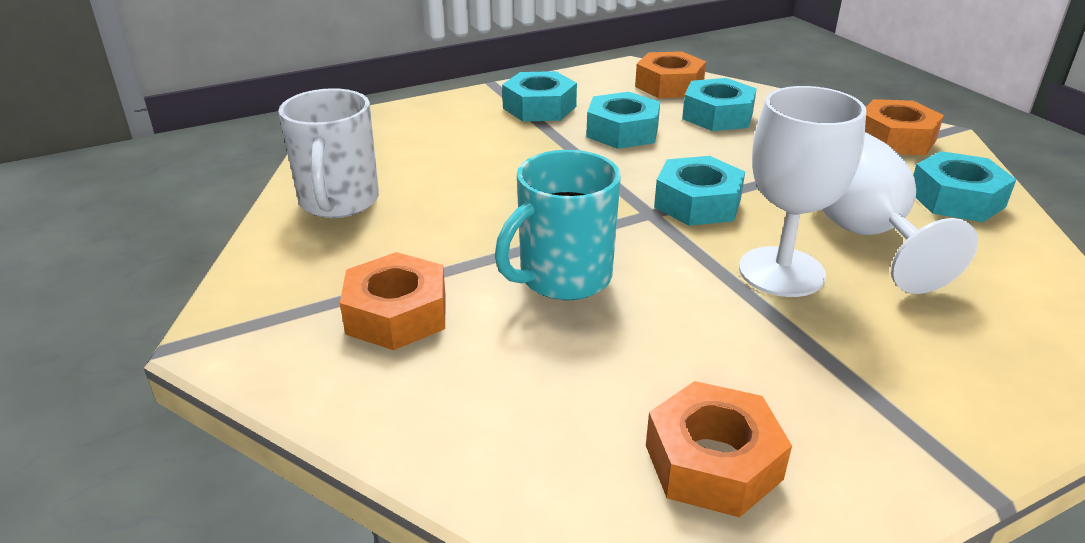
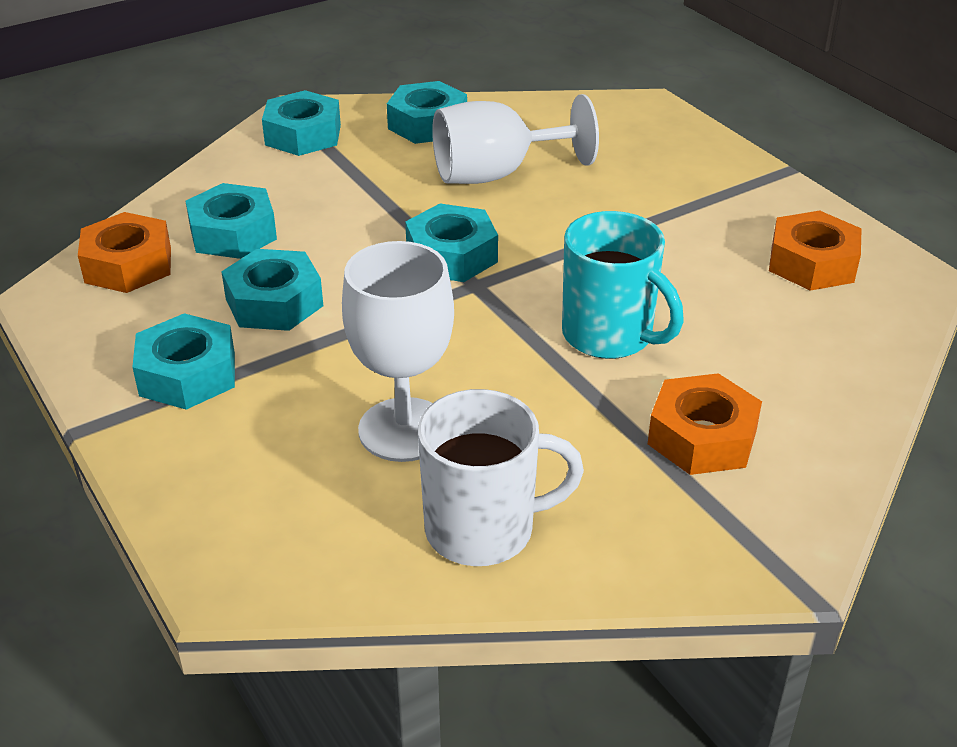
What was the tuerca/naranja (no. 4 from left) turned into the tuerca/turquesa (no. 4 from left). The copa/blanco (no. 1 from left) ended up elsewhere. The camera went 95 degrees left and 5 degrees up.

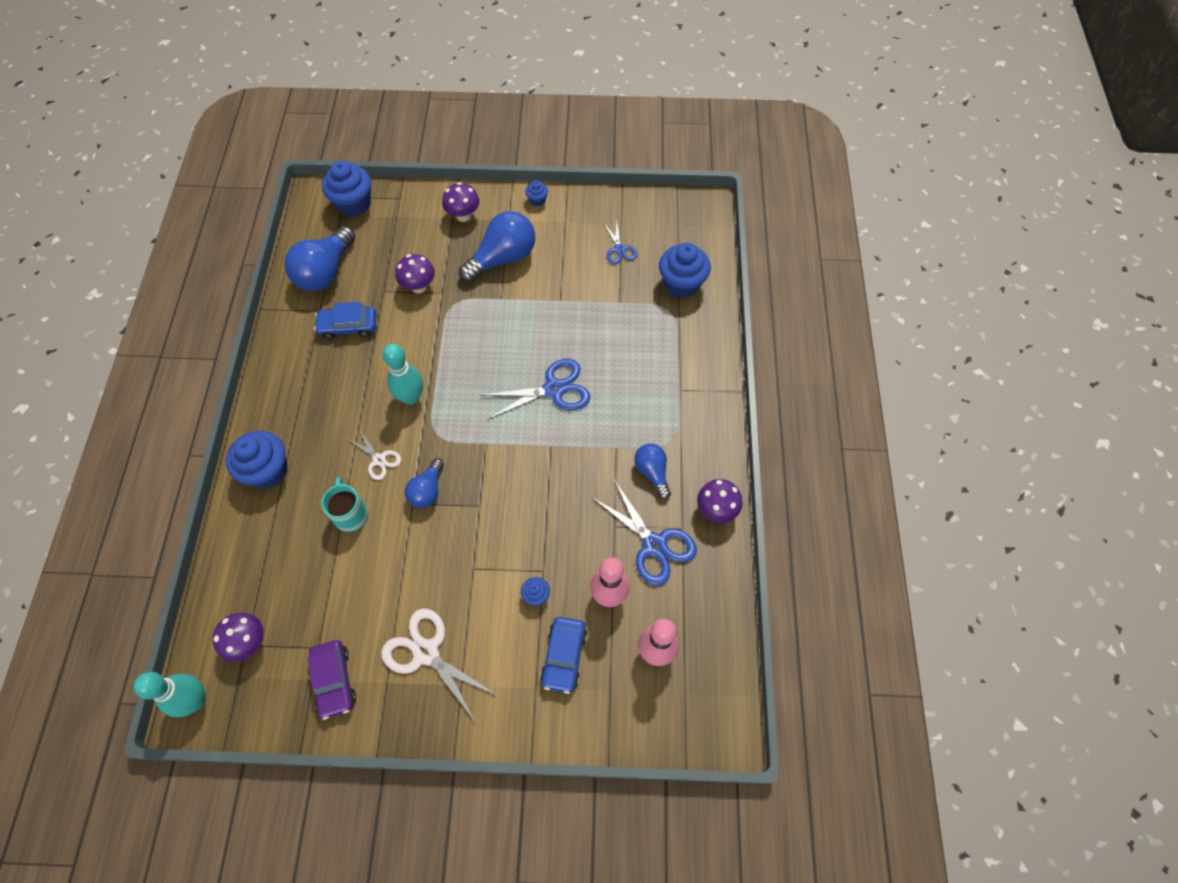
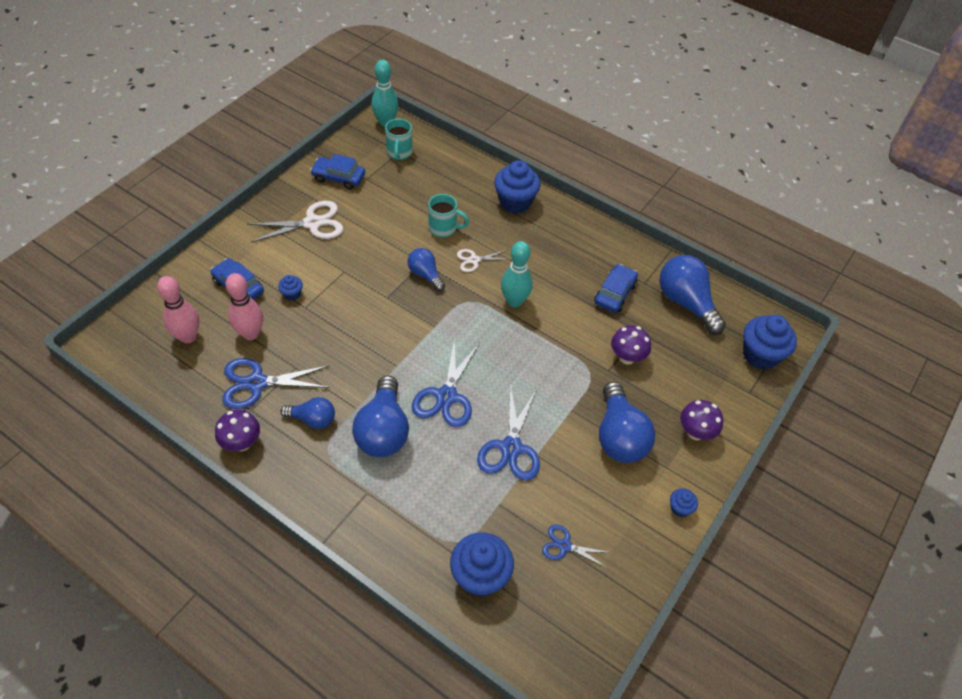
What was the coche/morado turned into the coche/azul (no. 2 from left). The second view gained the bombilla/azul (no. 2 from left). Where the seta/morado (no. 1 from left) stood, the taza/turquesa (no. 1 from left) came to stand. The second view gained the tijeras/azul (no. 3 from left). The camera went 120 degrees right and 10 degrees down.

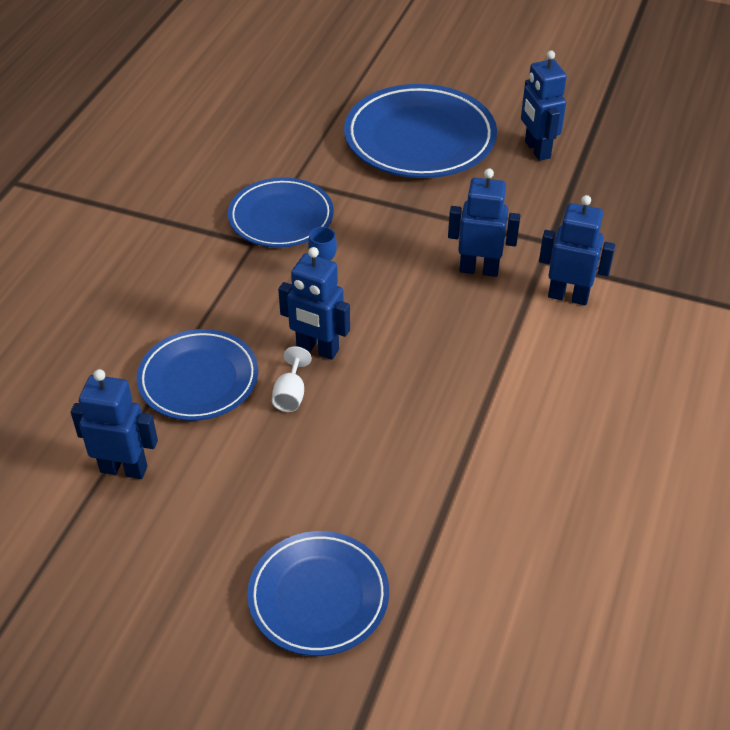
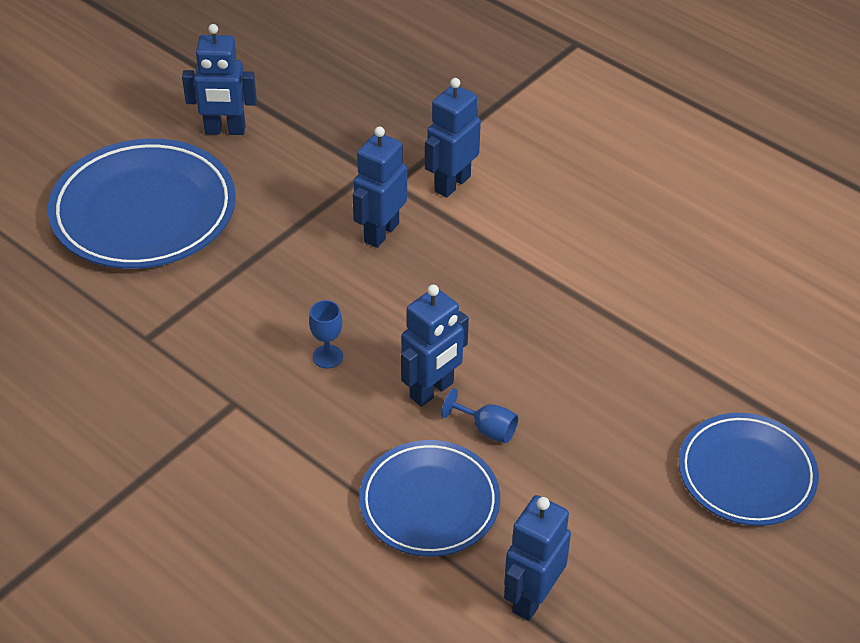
What was the copa/blanco turned into the copa/azul (no. 2 from left). The second view lost the plato/azul (no. 2 from left). The camera went 70 degrees left and 0 degrees up.

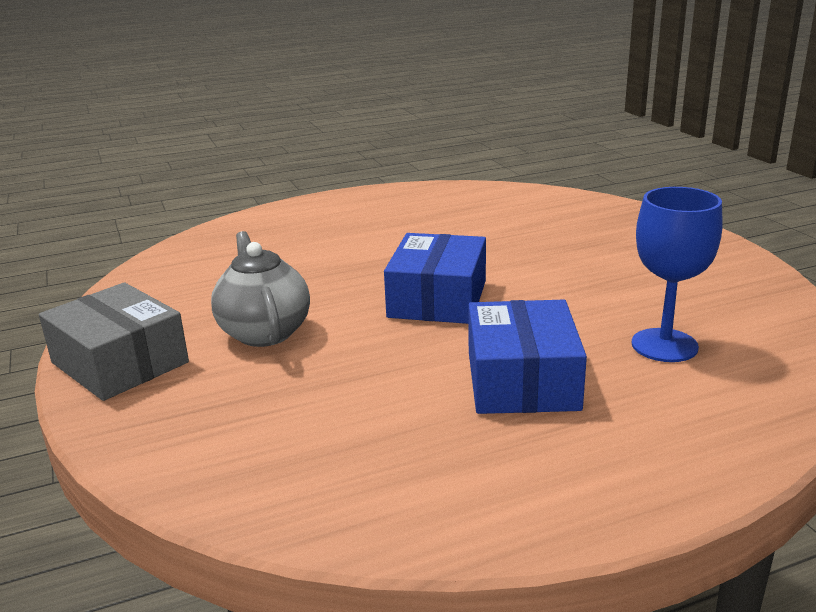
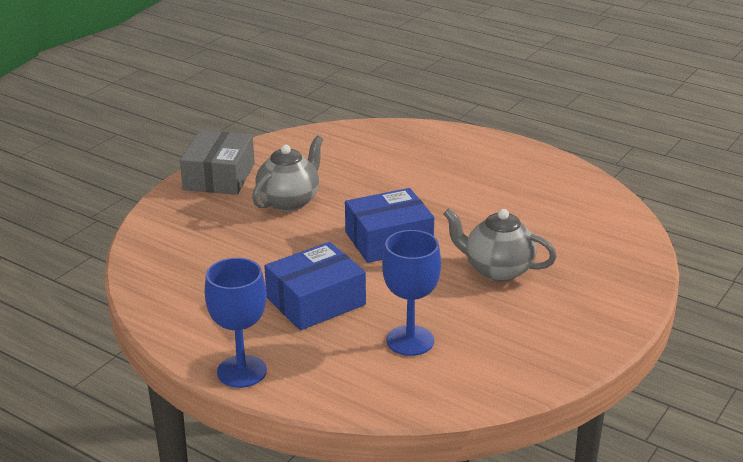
The second view gained the copa/azul (no. 1 from left). The second view gained the tetera/gris (no. 2 from left). The camera went 55 degrees right and 5 degrees up.

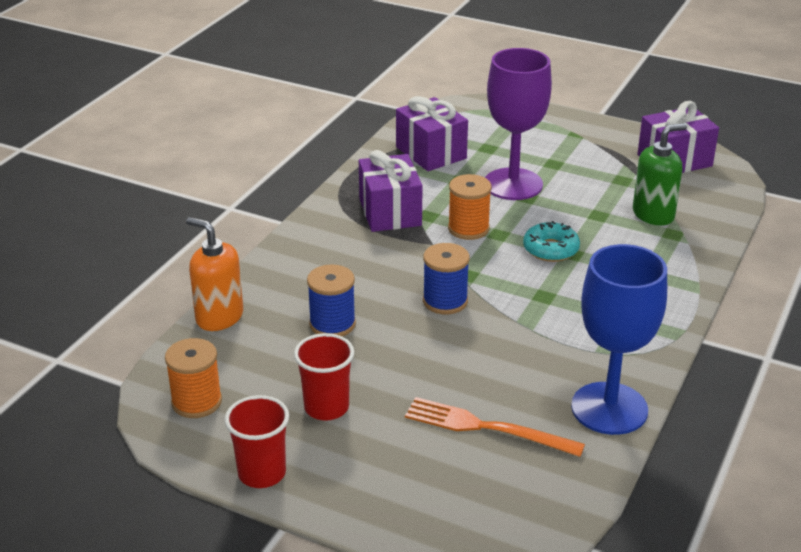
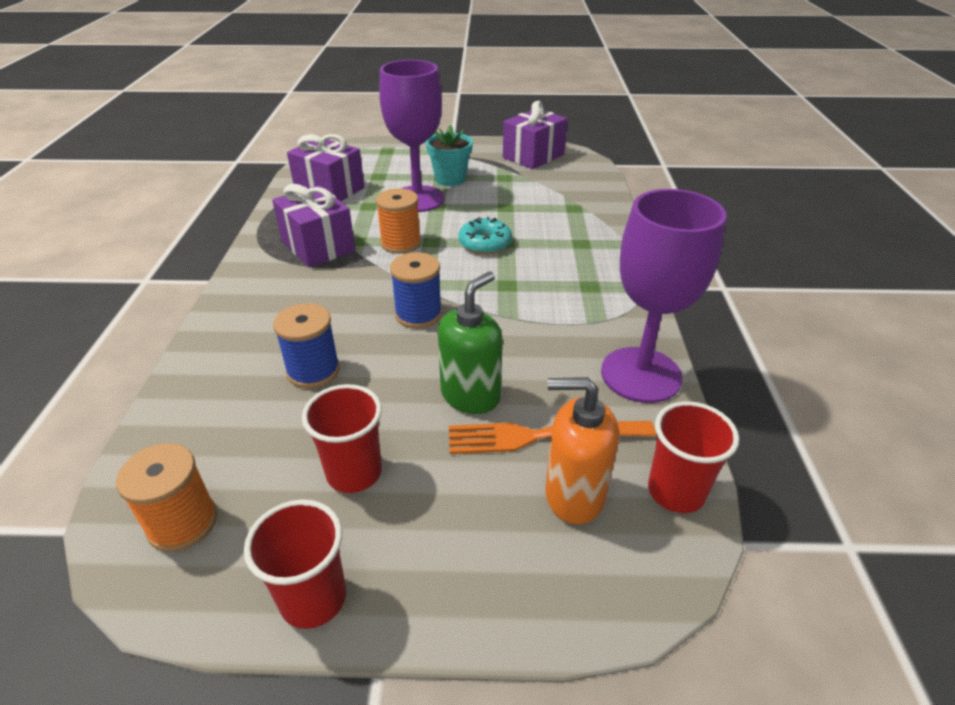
The second view gained the maceta/turquesa. The dispensador de jabón/verde ended up elsewhere. The dispensador de jabón/naranja ended up elsewhere. What was the copa/azul turned into the copa/morado (no. 2 from left). The second view gained the vaso/rojo (no. 3 from left). The camera went 25 degrees left and 5 degrees up.

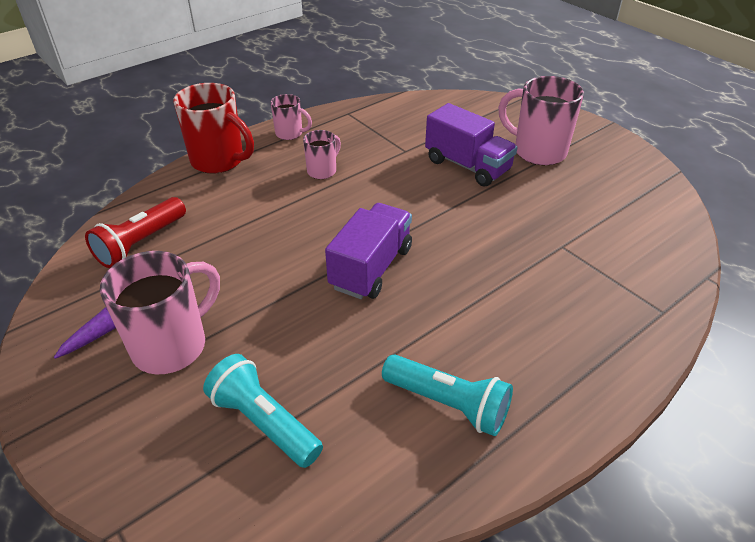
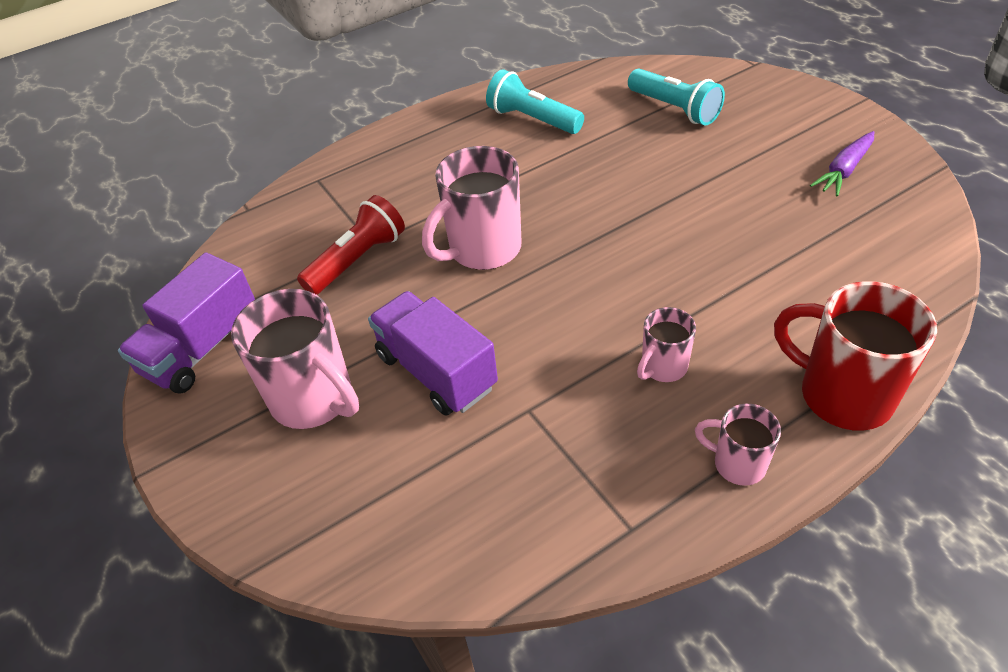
The camión/morado (no. 1 from left) ended up elsewhere. The lámpara de mano/rojo ended up elsewhere. The taza/rosa (no. 1 from left in the first image) ended up elsewhere. The camera went 170 degrees left and 5 degrees up.

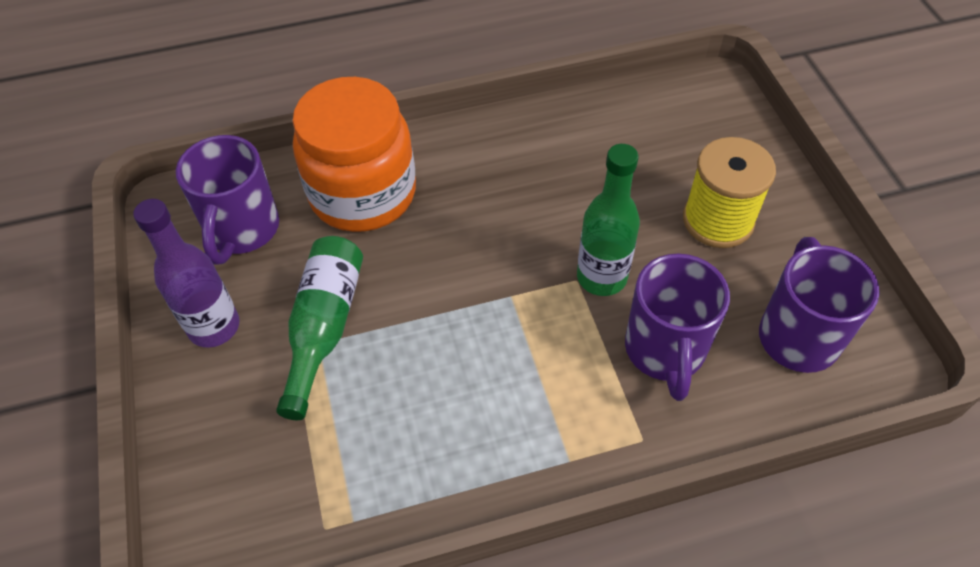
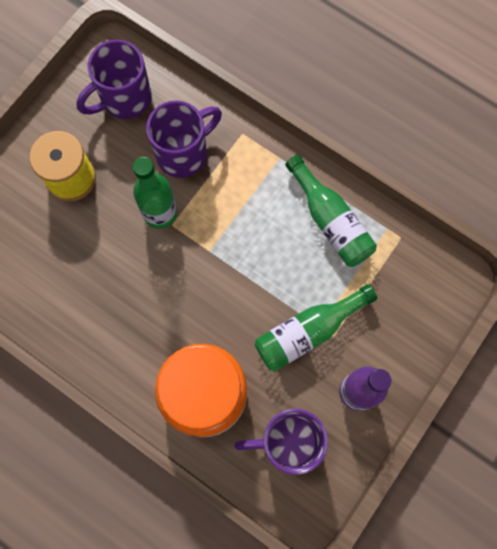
The taza/morado (no. 1 from left in the first image) ended up facing another way, 150 degrees counterclockwise from before. The second view gained the botella/verde (no. 3 from left). The camera went 130 degrees left and 20 degrees up.

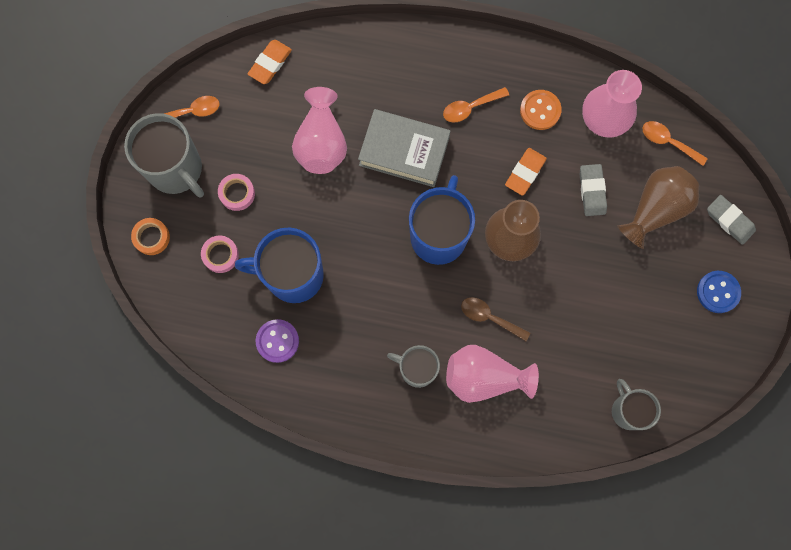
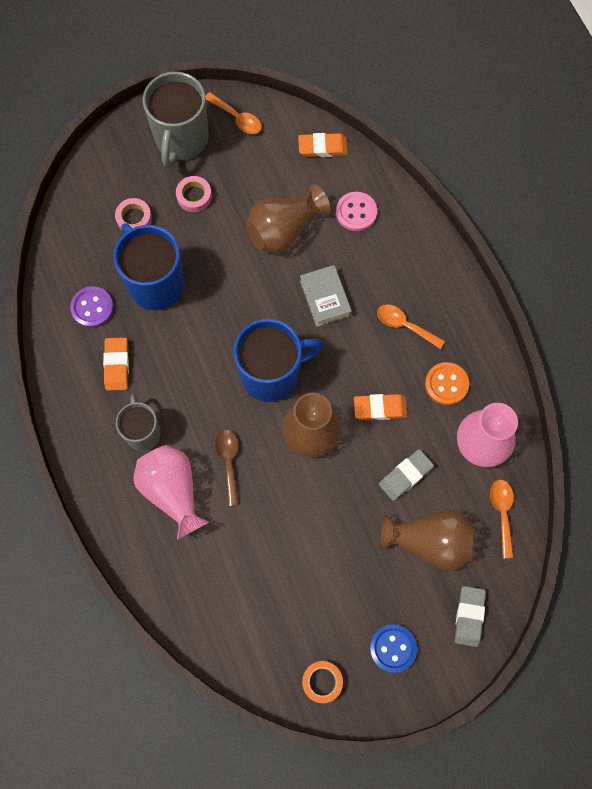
The second view gained the goma de borrar/naranja (no. 1 from left). What was the florero/rosa (no. 1 from left) turned into the florero/marrón (no. 1 from left). The size of the libro/gris changed by a factor of 0.65. The cinta adhesiva/naranja ended up elsewhere. The second view gained the botón/rosa. The second view lost the taza/gris (no. 3 from left). The camera went 55 degrees right and 5 degrees down.

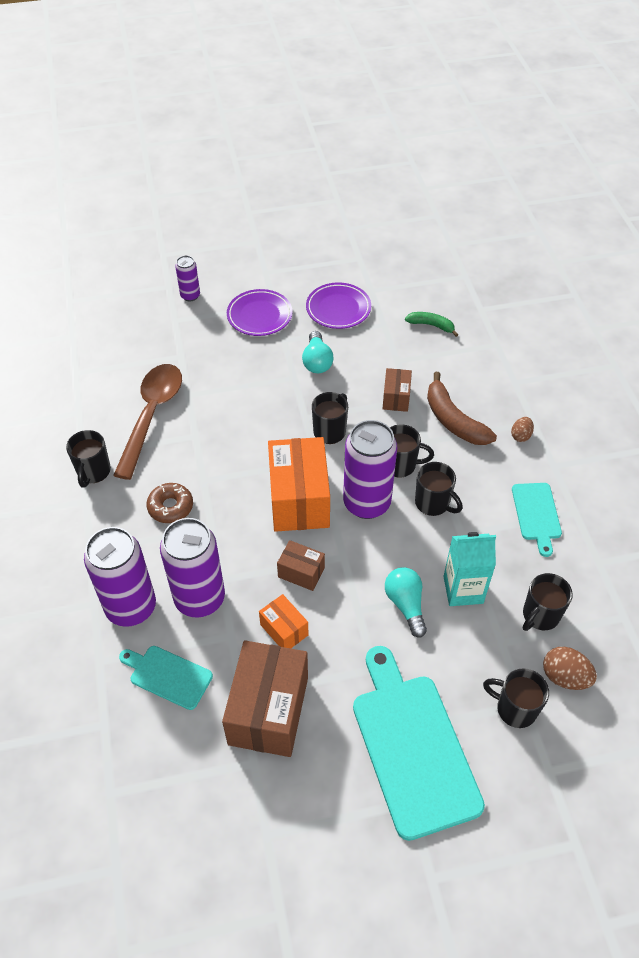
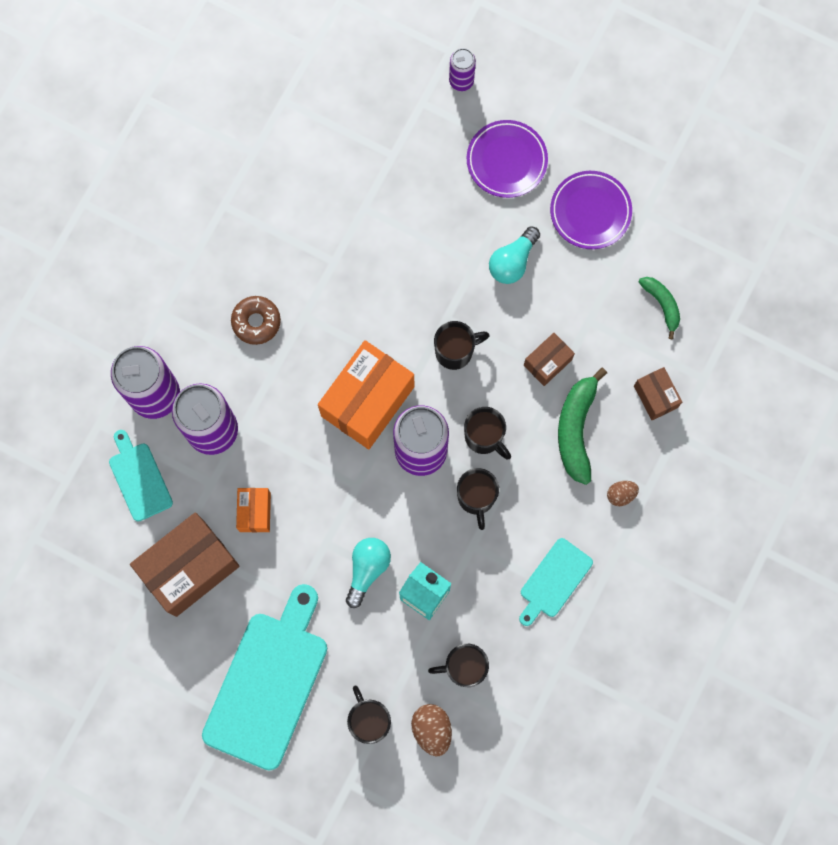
What was the plátano/marrón turned into the plátano/verde (no. 1 from left). The caja/marrón (no. 2 from left in the first image) ended up elsewhere. The second view lost the taza/negro (no. 1 from left). The second view lost the cuchara/marrón. The camera went 40 degrees right and 25 degrees up.

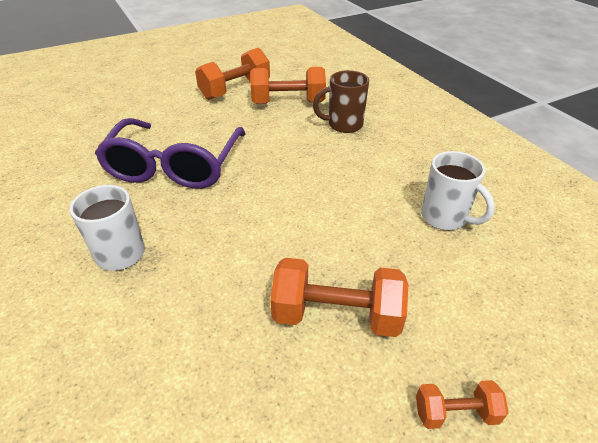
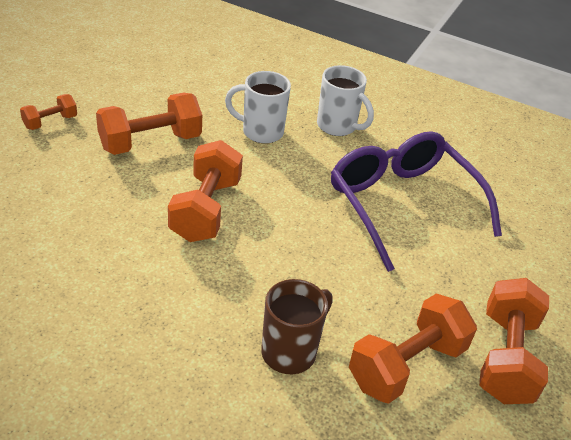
The second view gained the mancuerna/naranja (no. 3 from left). The taza/blanco (no. 2 from left in the first image) ended up elsewhere. The camera went 140 degrees right and 0 degrees up.

